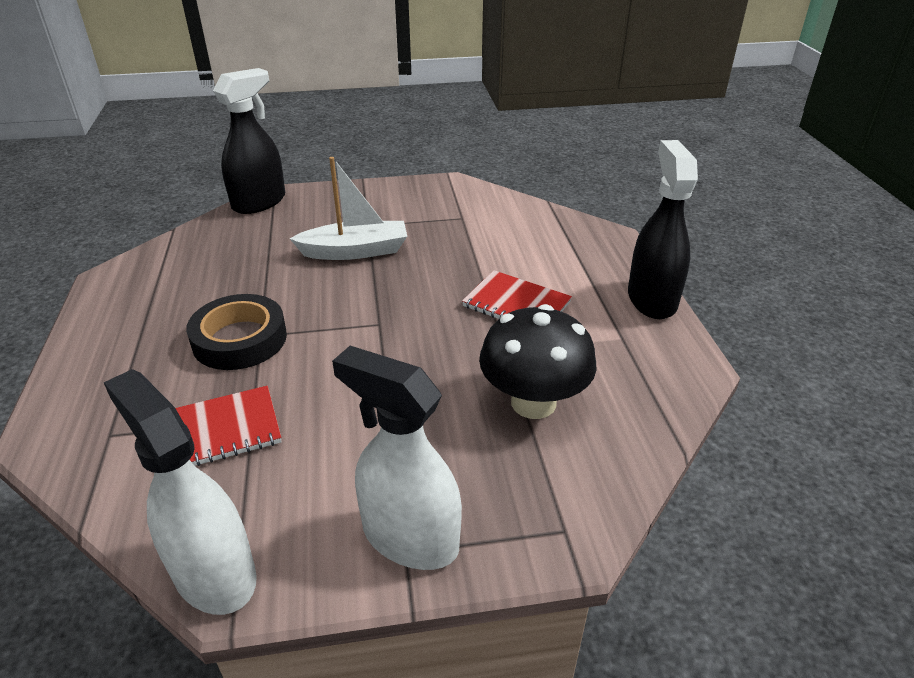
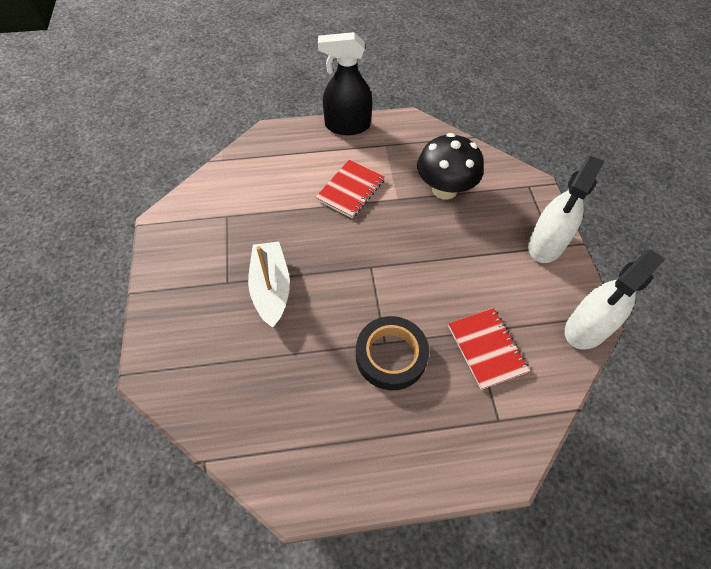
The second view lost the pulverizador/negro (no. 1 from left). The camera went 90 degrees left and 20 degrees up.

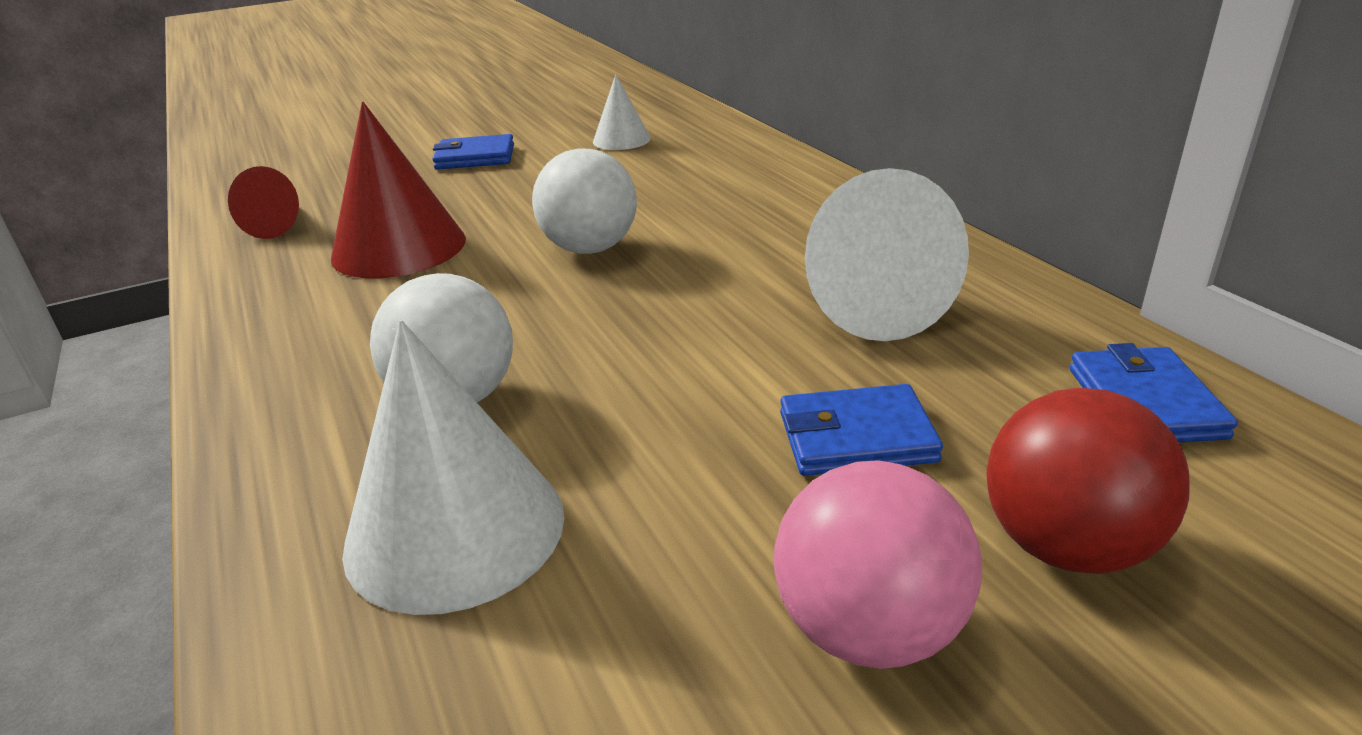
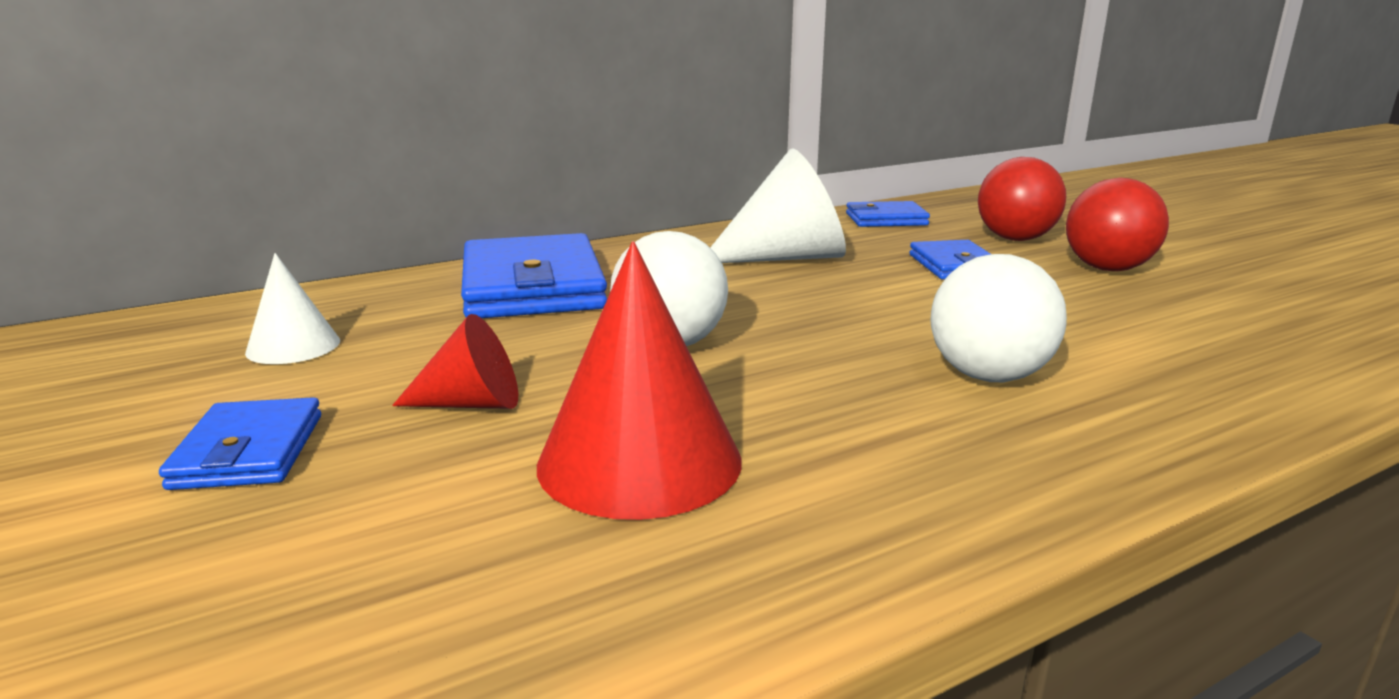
The cono/rojo (no. 1 from left) ended up elsewhere. The second view gained the cartera/azul (no. 2 from left). What was the pelota/rosa turned into the pelota/rojo (no. 2 from left). The second view lost the cono/blanco (no. 1 from left). The camera went 95 degrees left and 10 degrees down.

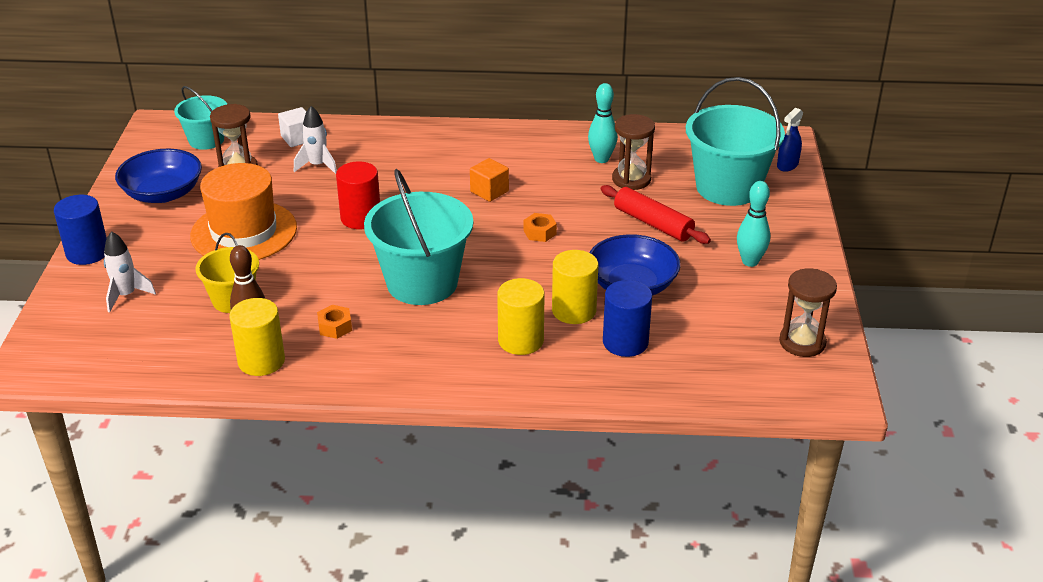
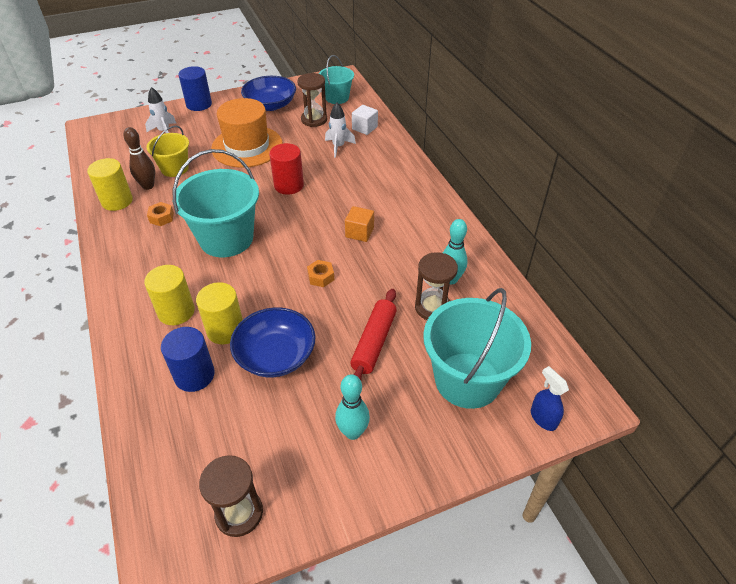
The pulverizador/azul ended up facing another way, 45 degrees clockwise from before. The camera went 65 degrees right and 10 degrees up.

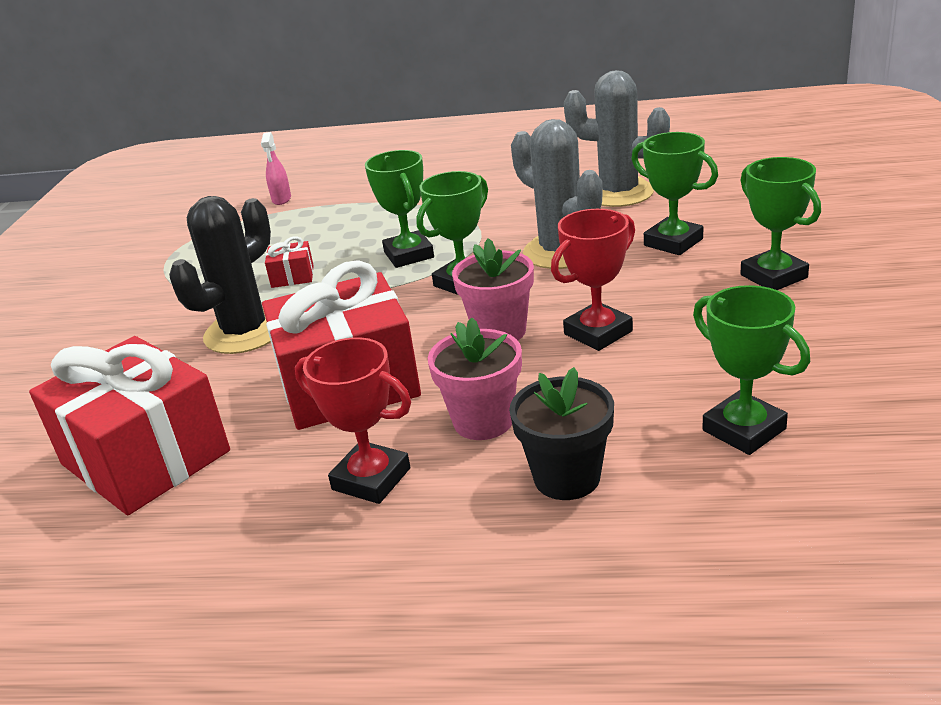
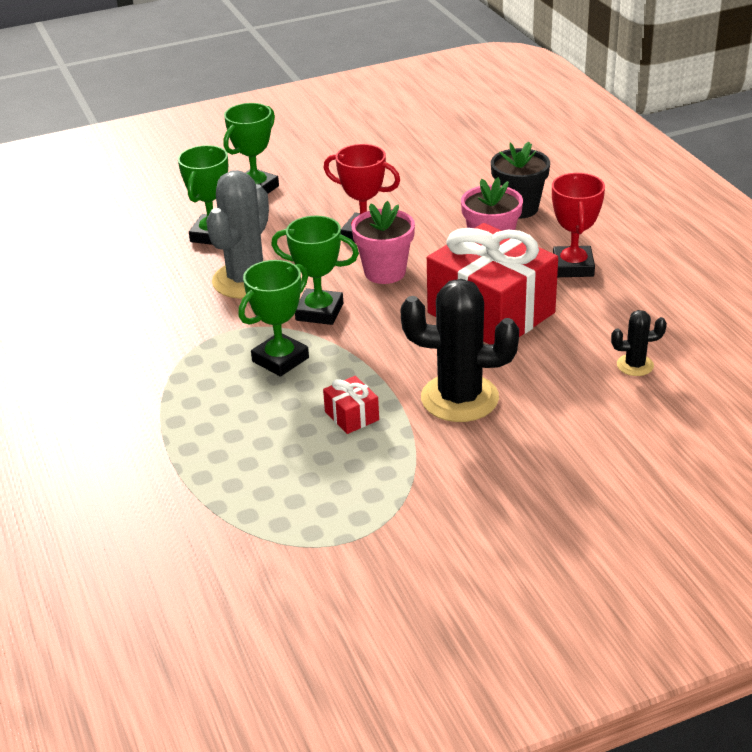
Where the regalo/rojo (no. 1 from left) stood, the cactus/negro (no. 2 from left) came to stand. The second view lost the pulverizador/rosa. The second view lost the cactus/gris (no. 2 from left). The second view lost the trofeo/verde (no. 4 from left). The camera went 120 degrees left and 5 degrees up.

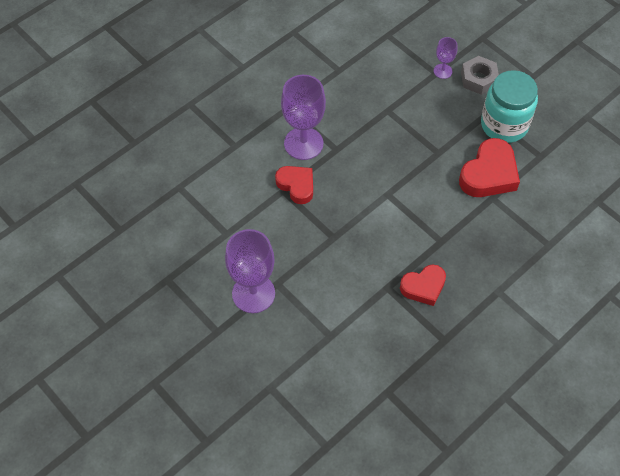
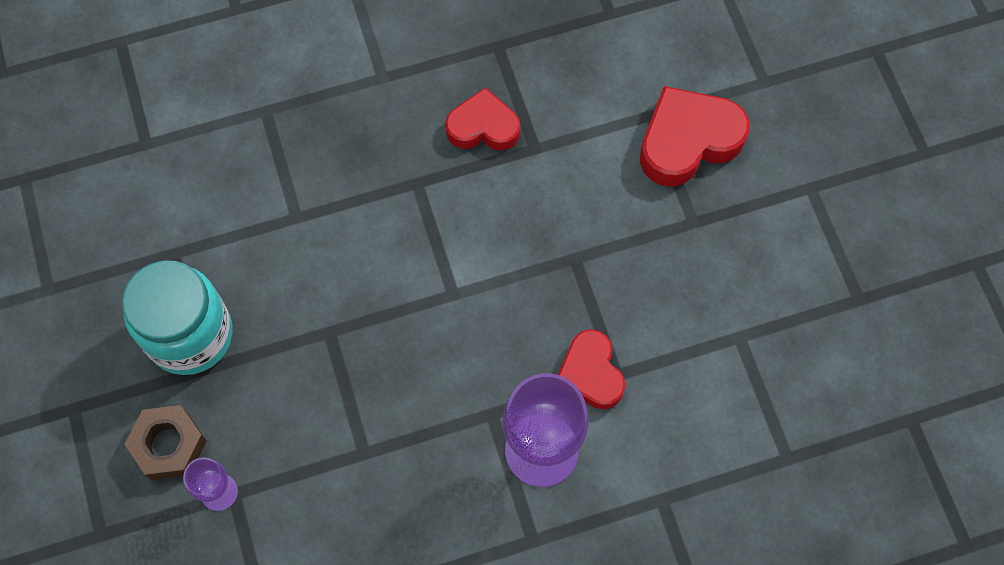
What was the tuerca/gris turned into the tuerca/marrón. The corazón/rojo (no. 3 from left) ended up elsewhere. The second view lost the copa/morado (no. 1 from left). The camera went 155 degrees left and 10 degrees up.

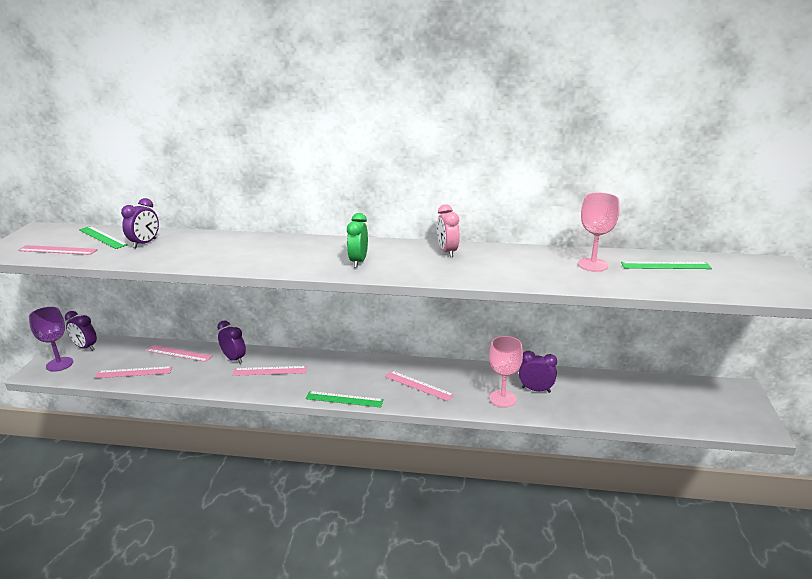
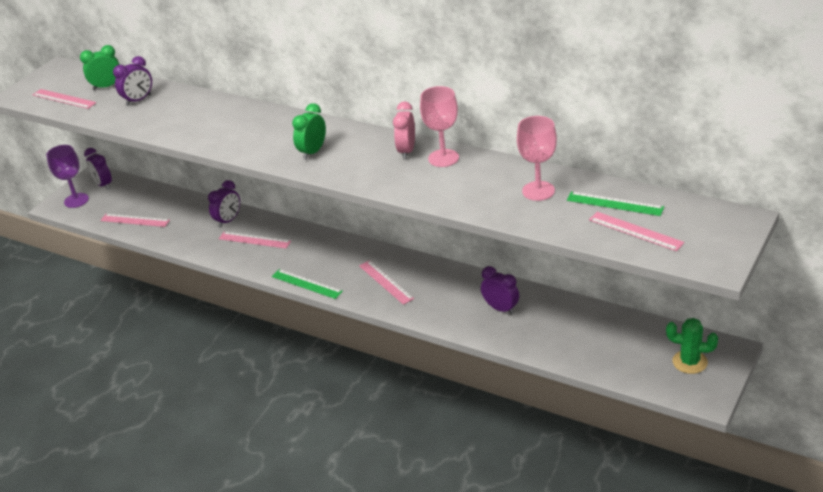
Where the regla/verde (no. 1 from left) stood, the despertador/verde (no. 1 from left) came to stand. The despertador/morado (no. 3 from left) ended up facing another way, 60 degrees clockwise from before. The copa/rosa (no. 1 from left) ended up elsewhere. The regla/rosa (no. 3 from left in the first image) ended up elsewhere. The second view gained the cactus/verde. The camera went 25 degrees right and 10 degrees up.

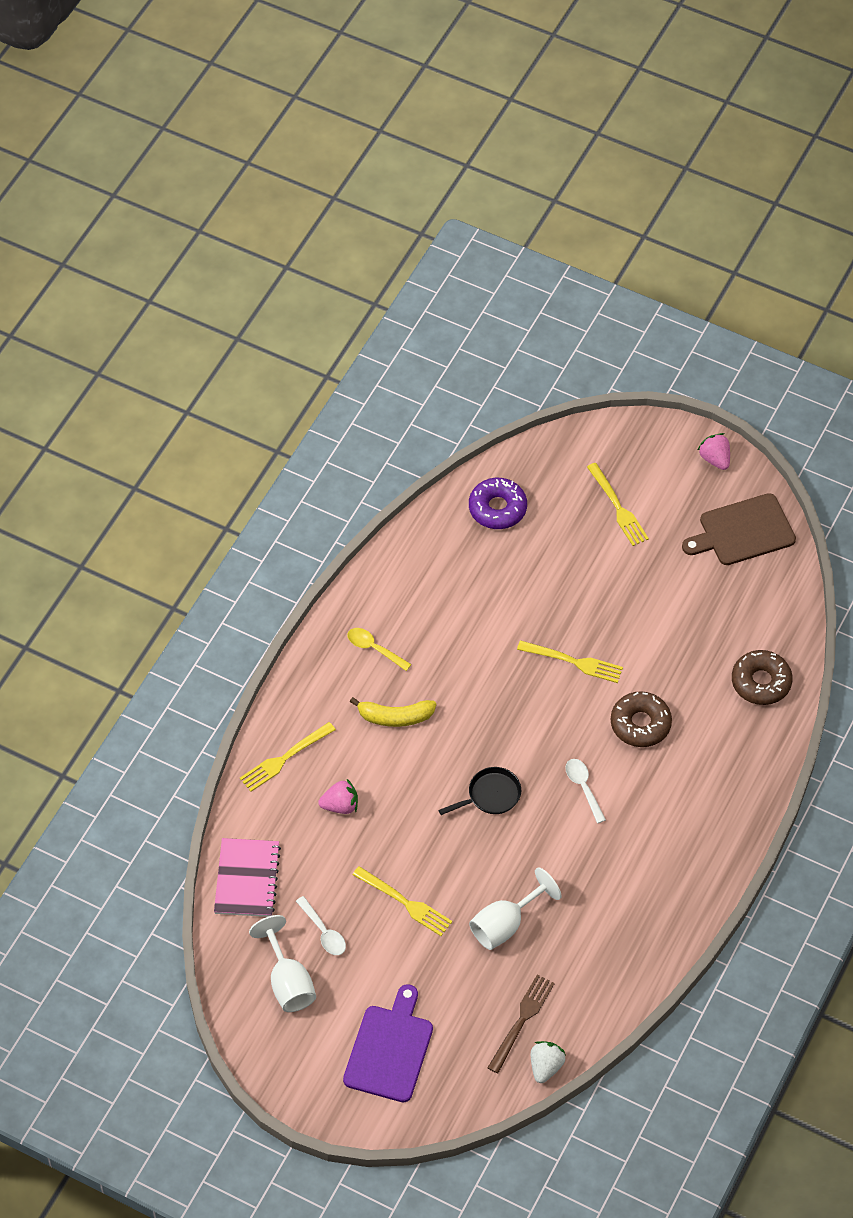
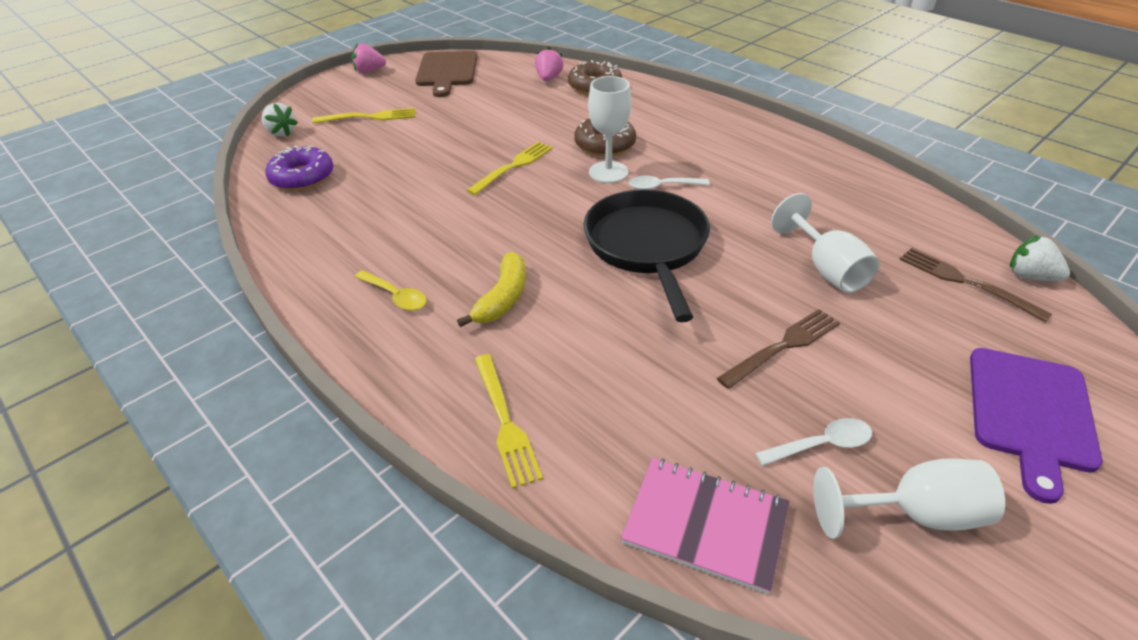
The second view gained the fresa/blanco (no. 1 from left). The cuchara/amarillo ended up facing another way, 105 degrees counterclockwise from before. The fresa/rosa (no. 1 from left in the first image) ended up elsewhere. The size of the sartén/negro changed by a factor of 1.98. The second view gained the copa/blanco (no. 1 from left). What was the tenedor/amarillo (no. 2 from left) turned into the tenedor/marrón (no. 1 from left). The tabla de cortar/morado ended up facing another way, 105 degrees counterclockwise from before. The camera went 70 degrees left and 15 degrees down.

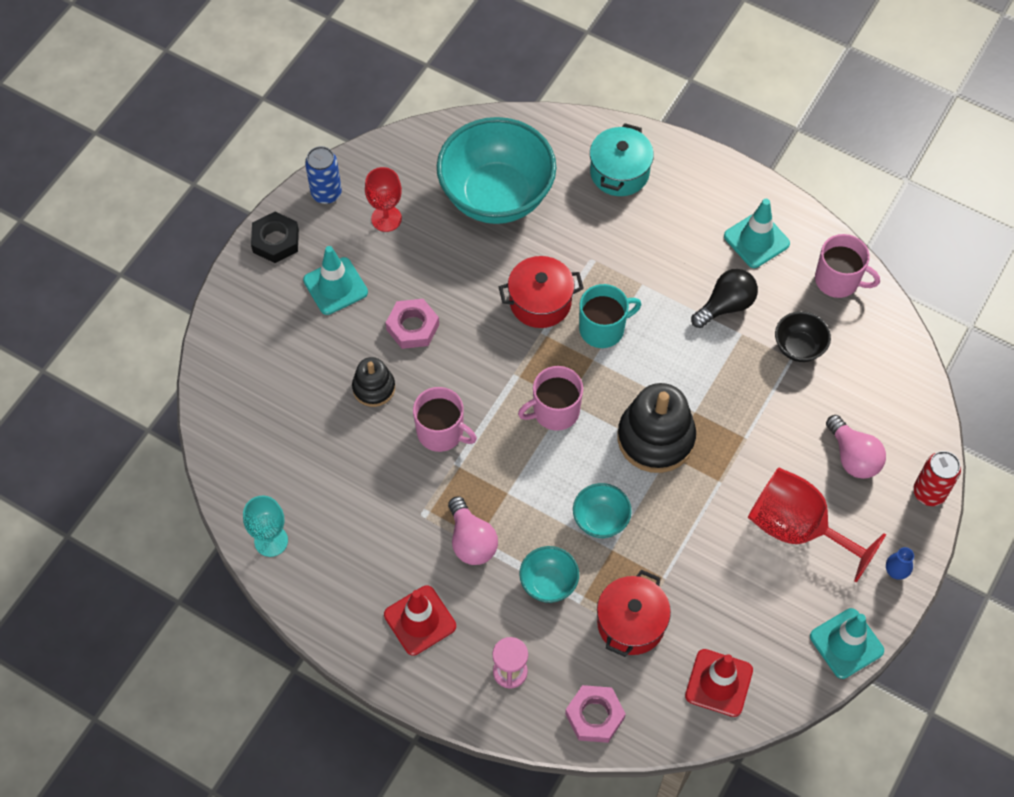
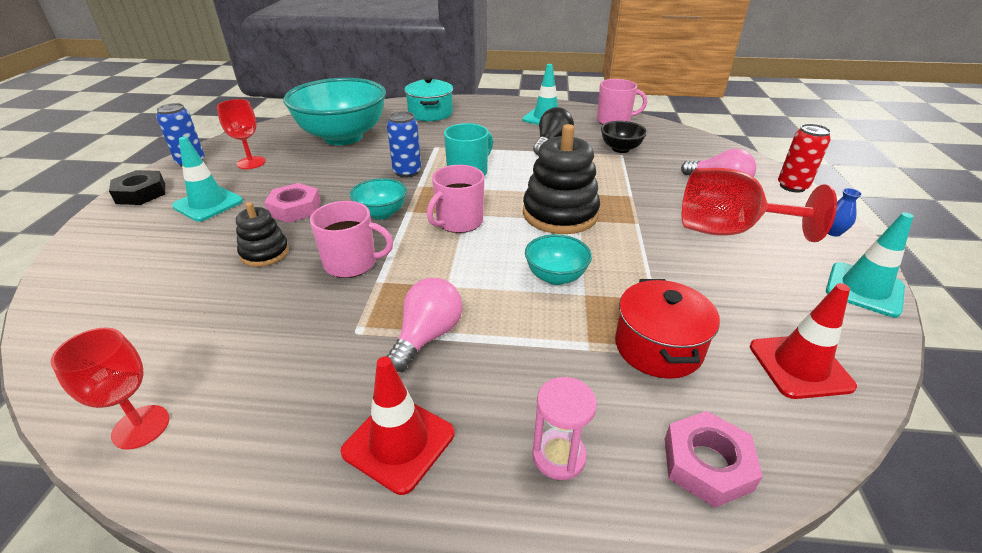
What was the copa/turquesa turned into the copa/rojo (no. 1 from left). The cuenco/turquesa (no. 2 from left) ended up elsewhere. The bombilla/rosa (no. 1 from left) ended up facing another way, 105 degrees counterclockwise from before. Where the olla/rojo (no. 1 from left) stood, the lata/azul (no. 2 from left) came to stand. The camera went 25 degrees left and 25 degrees down.

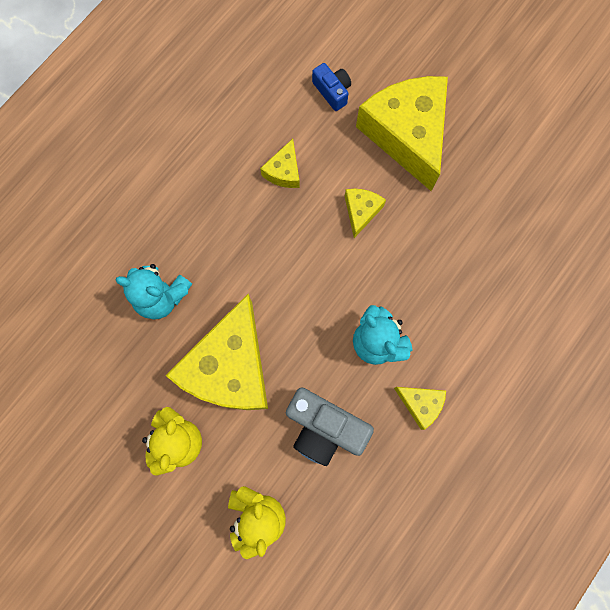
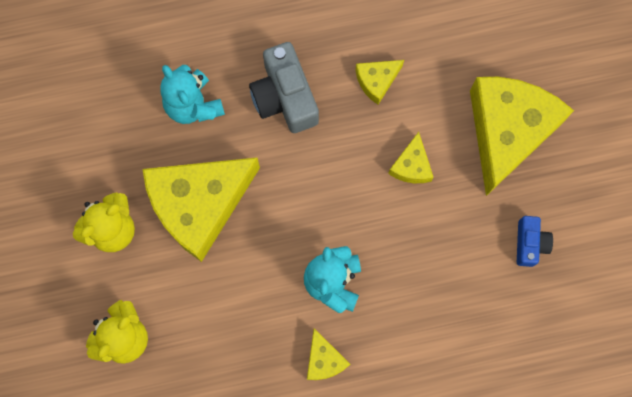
The cámara/gris ended up elsewhere. The queso/amarillo (no. 3 from left in the first image) ended up facing another way, 135 degrees clockwise from before. The cámara/azul ended up elsewhere. The camera went 40 degrees right and 0 degrees up.

